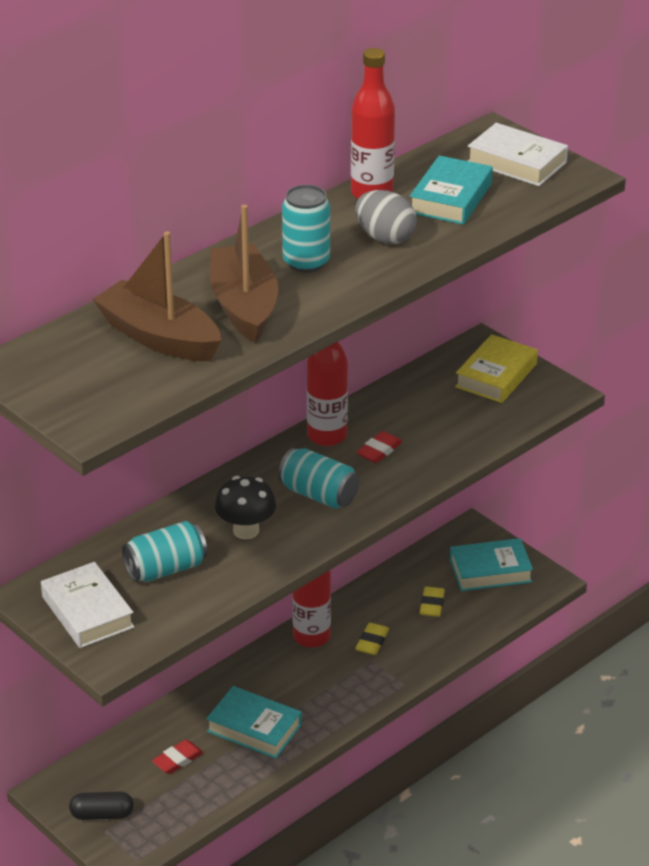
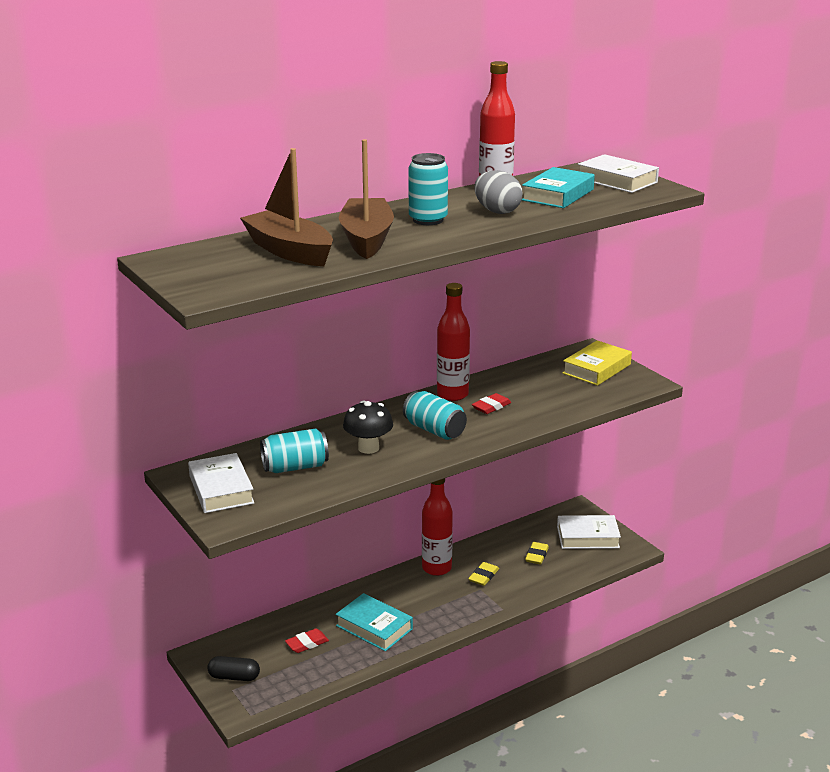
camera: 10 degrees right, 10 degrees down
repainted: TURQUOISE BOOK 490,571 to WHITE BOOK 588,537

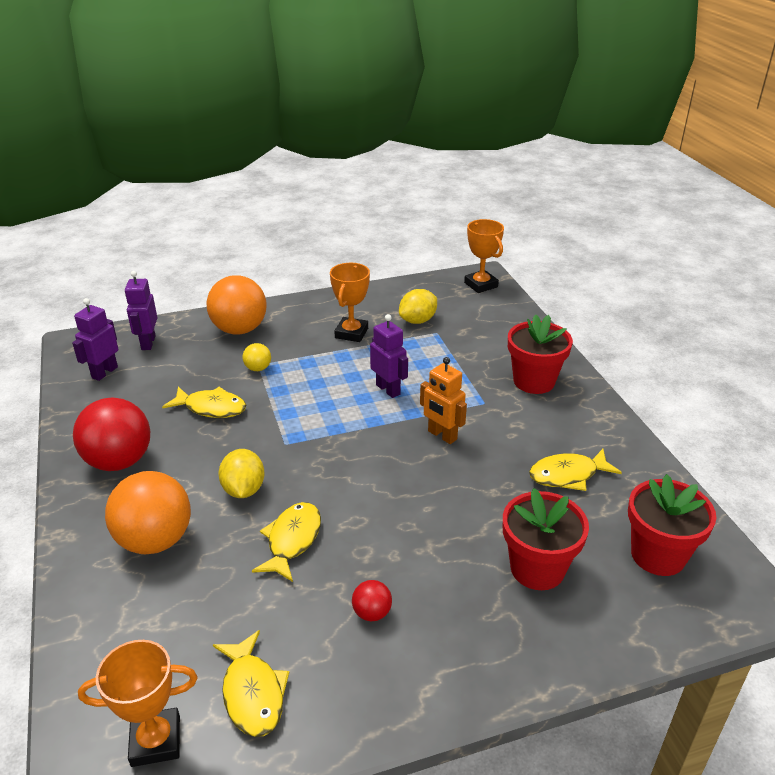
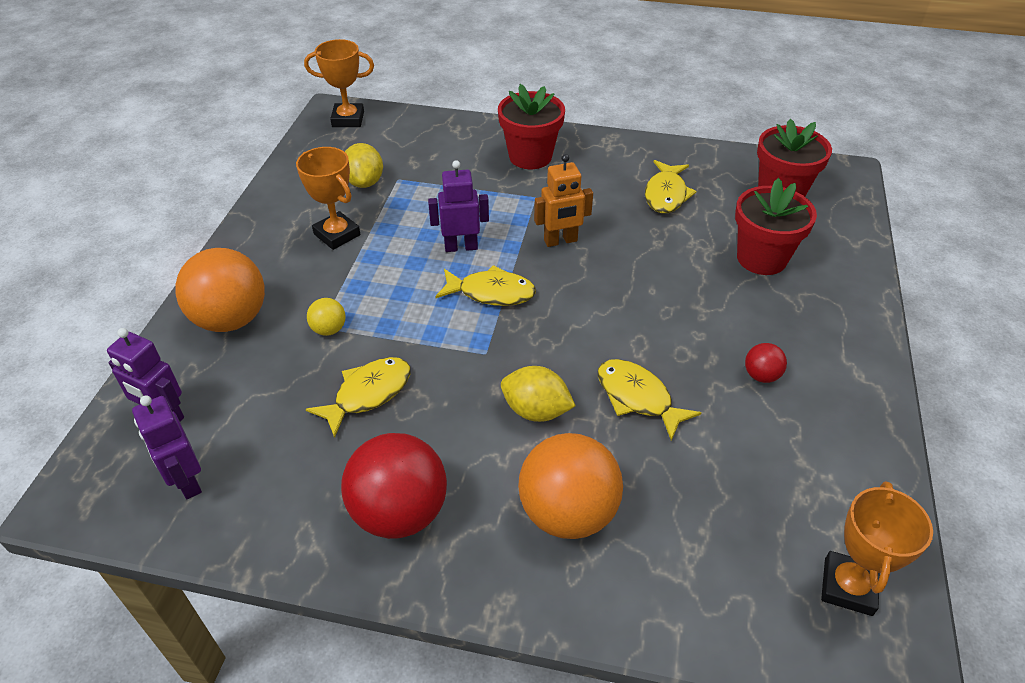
camera: 60 degrees left, 10 degrees up
shifted: YELLOW FISH 253,693 to 491,293

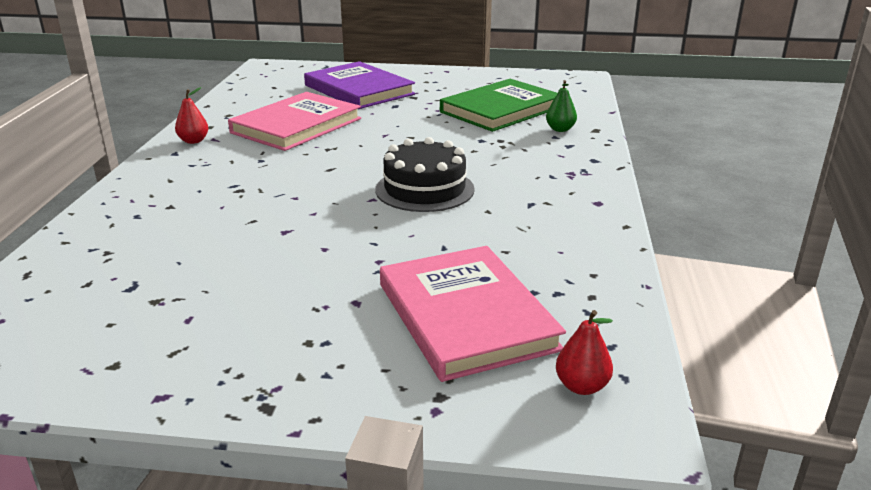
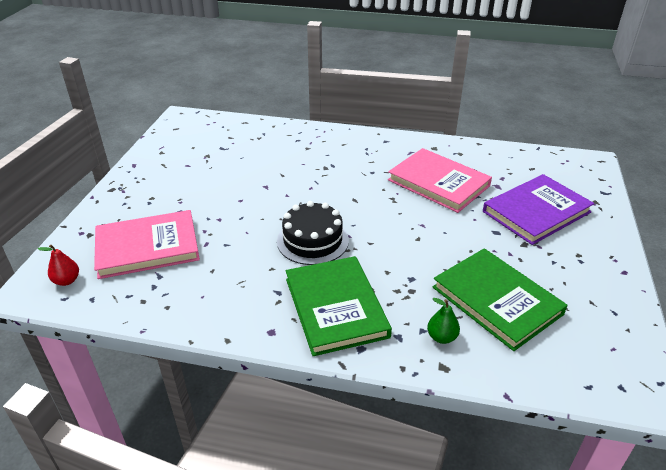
camera: 95 degrees right, 10 degrees up
gone: RED PEAR 193,141
new: GREEN BOOK 336,307

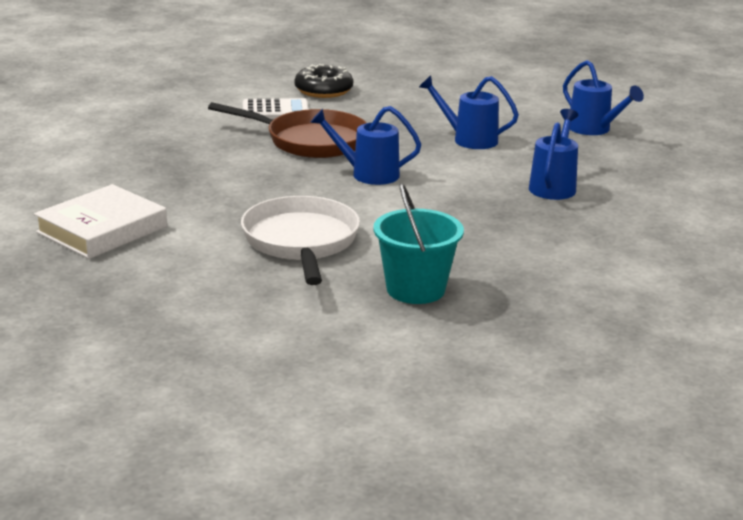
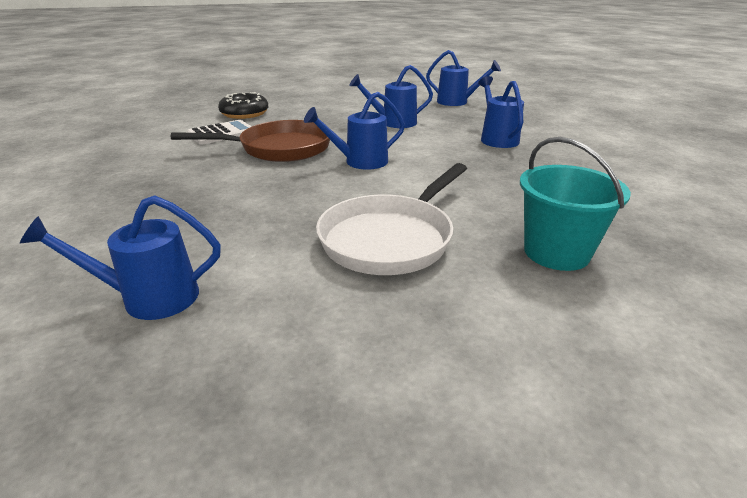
camera: 30 degrees left, 5 degrees up
swapped: WHITE BOOK 102,229 to BLUE WATERING CAN 149,298
rotated: WHITE PAN 301,242 = 390,238 105 degrees counterclockwise

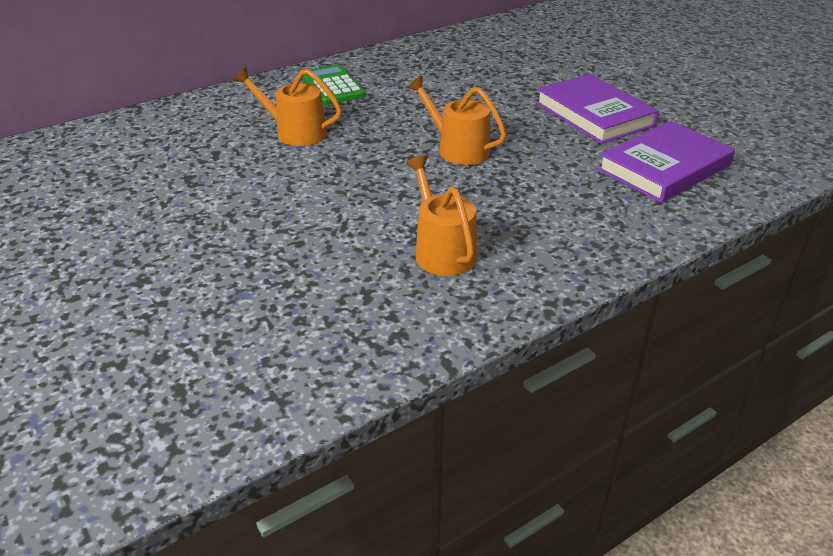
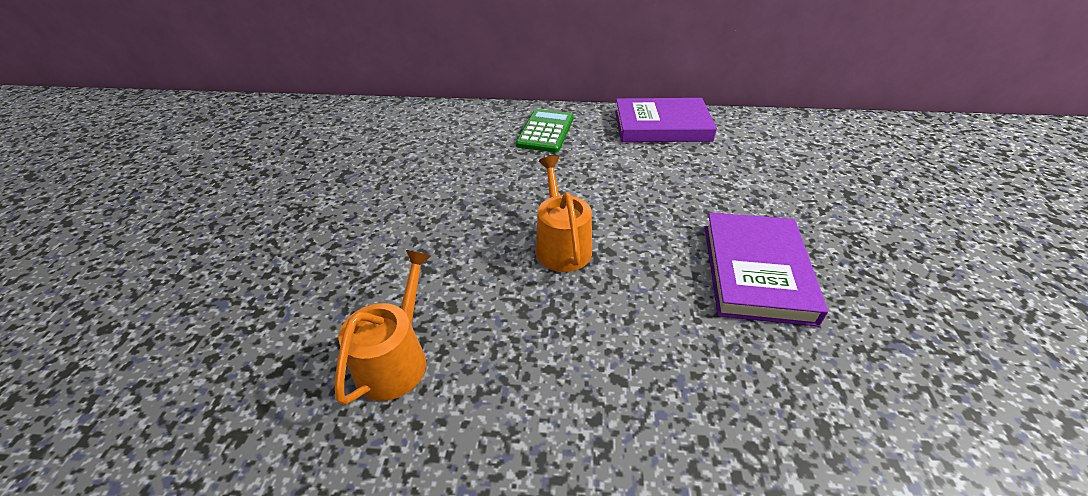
camera: 40 degrees right, 5 degrees up
gone: ORANGE WATERING CAN 295,132
shifted: PURPLE BOOK 664,167 to 661,126

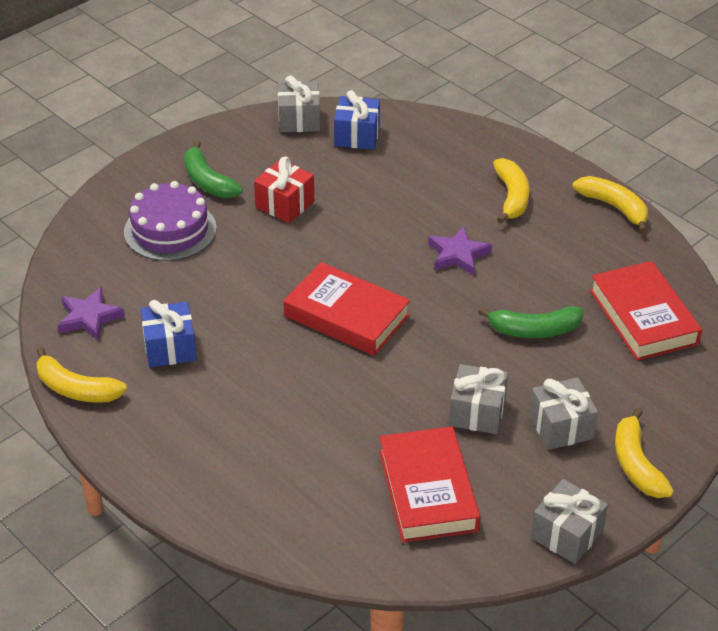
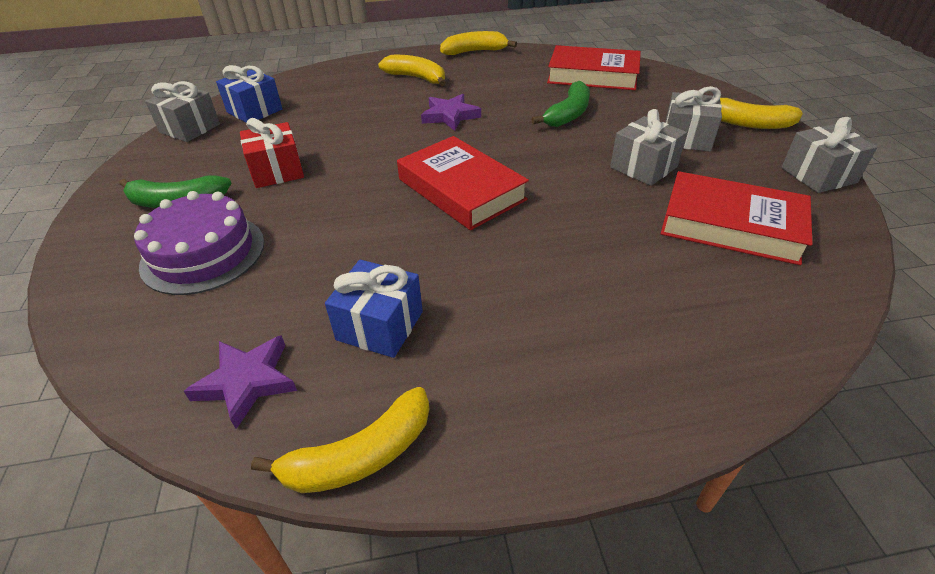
camera: 55 degrees left, 0 degrees up
rotated: RED BOOK 346,316 = 461,189 75 degrees clockwise

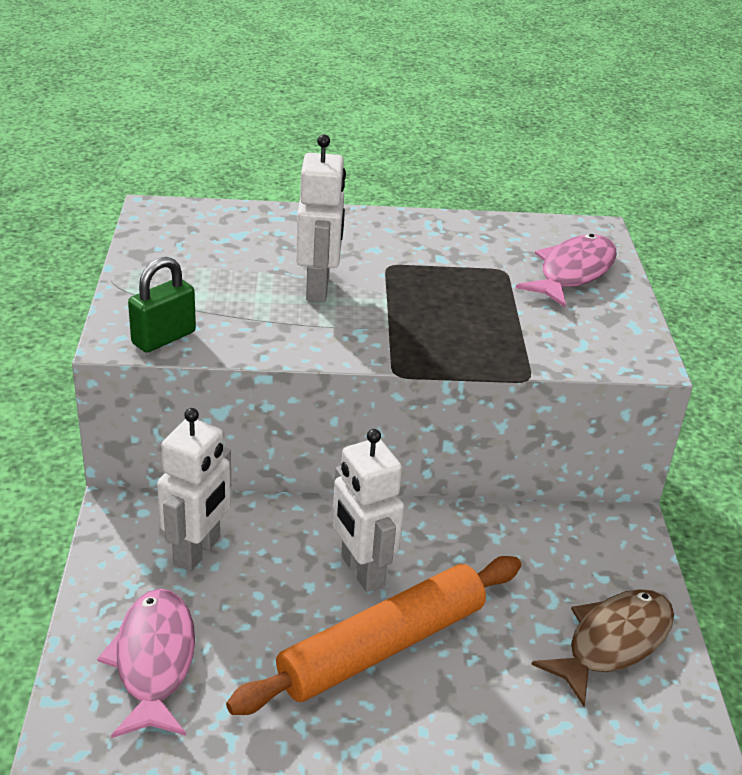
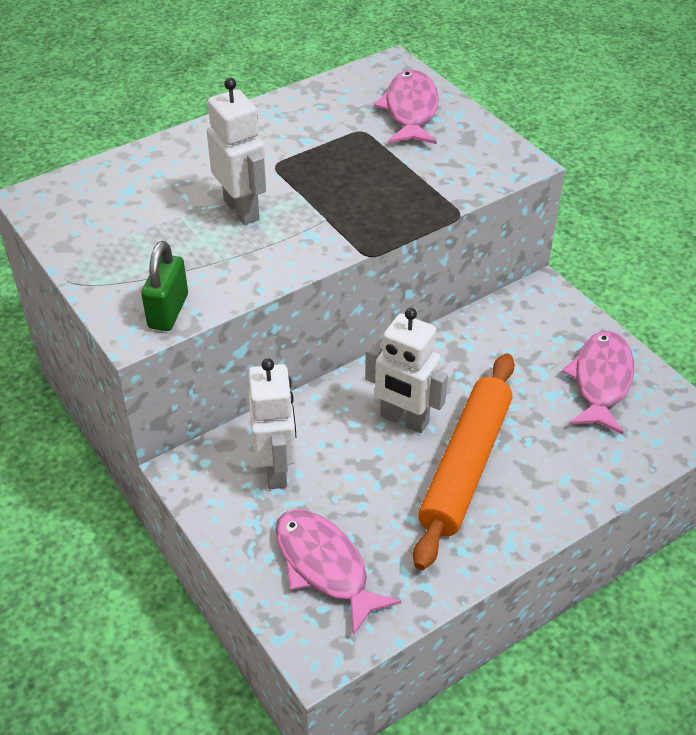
camera: 30 degrees left, 10 degrees up
repainted: BROWN FISH 613,642 to PINK FISH 601,381

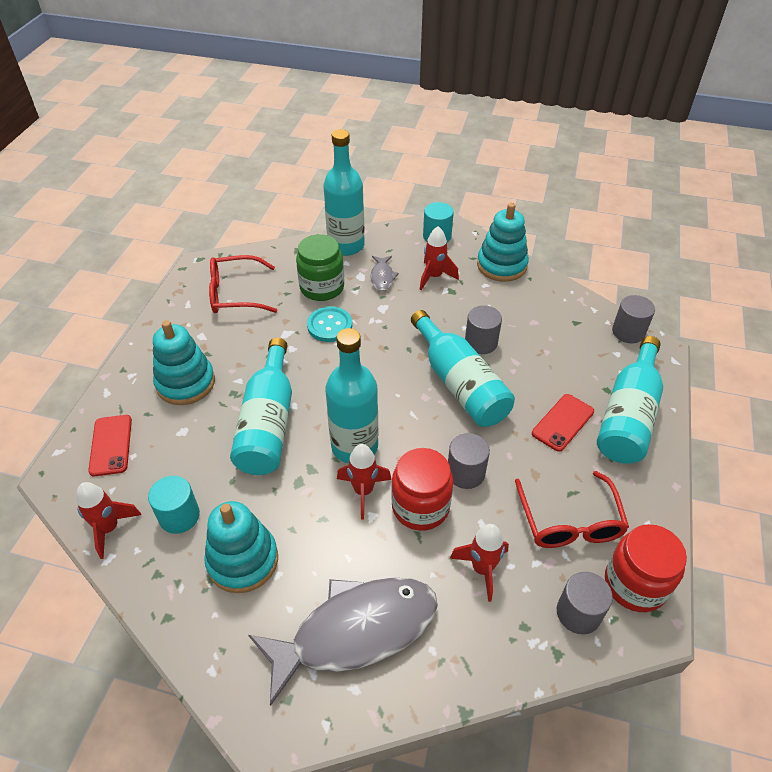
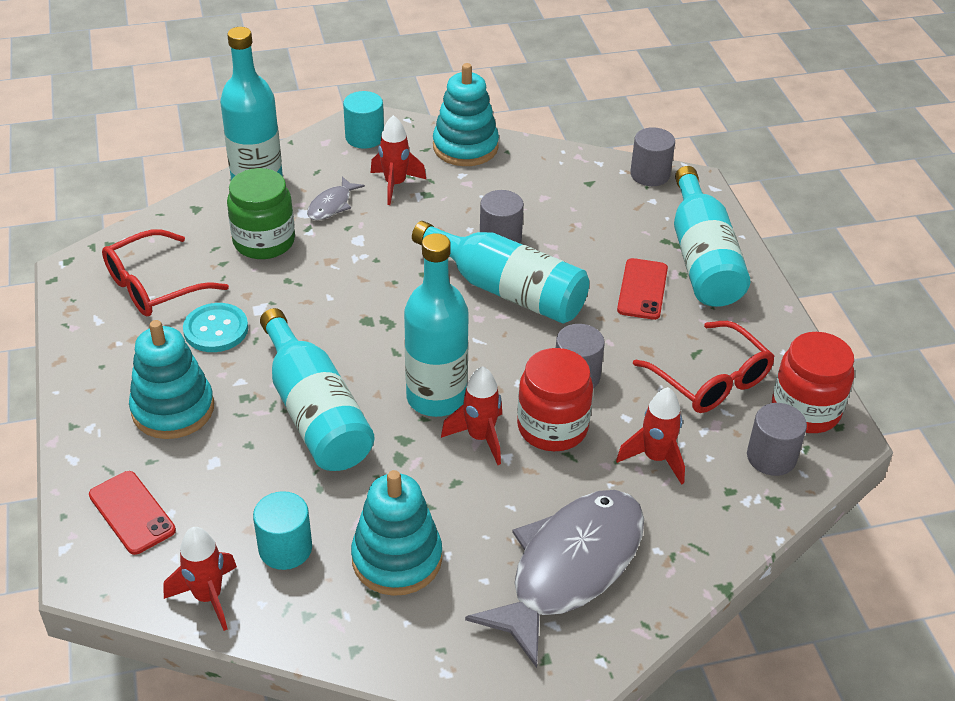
camera: 30 degrees left, 5 degrees down
shifted: TURQUOISE BUTTON 329,325 to 216,329
rotated: GREY FISH 382,277 = 331,205 60 degrees clockwise

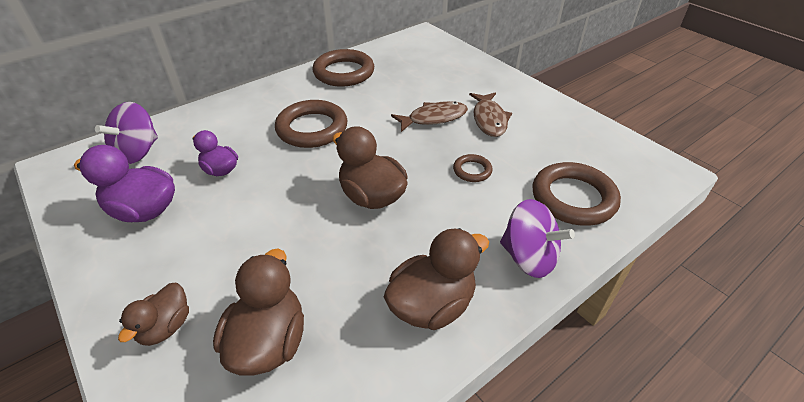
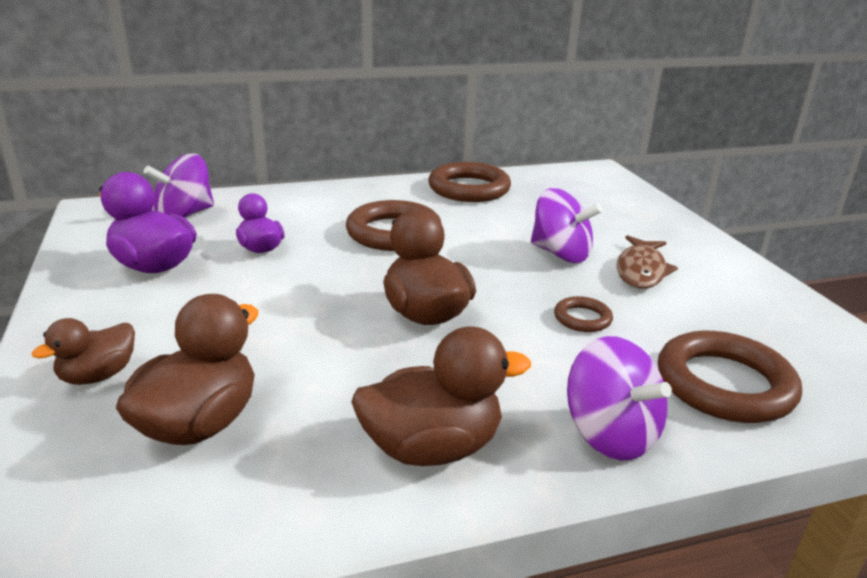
camera: 20 degrees right, 15 degrees down
swapped: BROWN FISH 433,118 to PURPLE SPINNING TOP 560,254

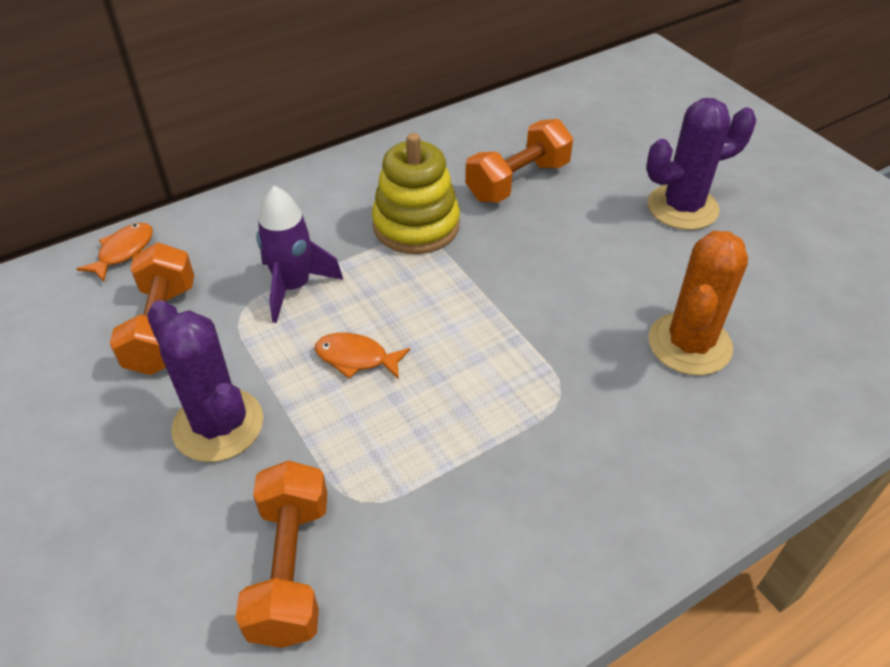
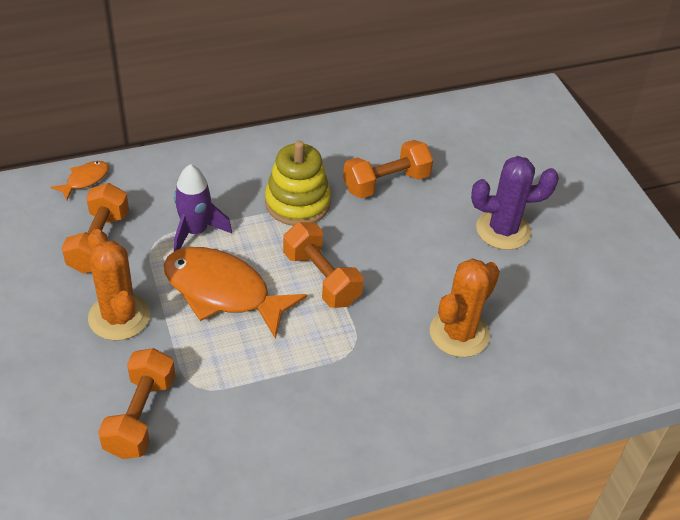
camera: 10 degrees right, 0 degrees up
new: ORANGE DUMBBELL 321,278
repainted: PURPLE CACTUS 218,425 to ORANGE CACTUS 119,317
scaled: ORANGE FISH 356,358 = 223,292 x2.20

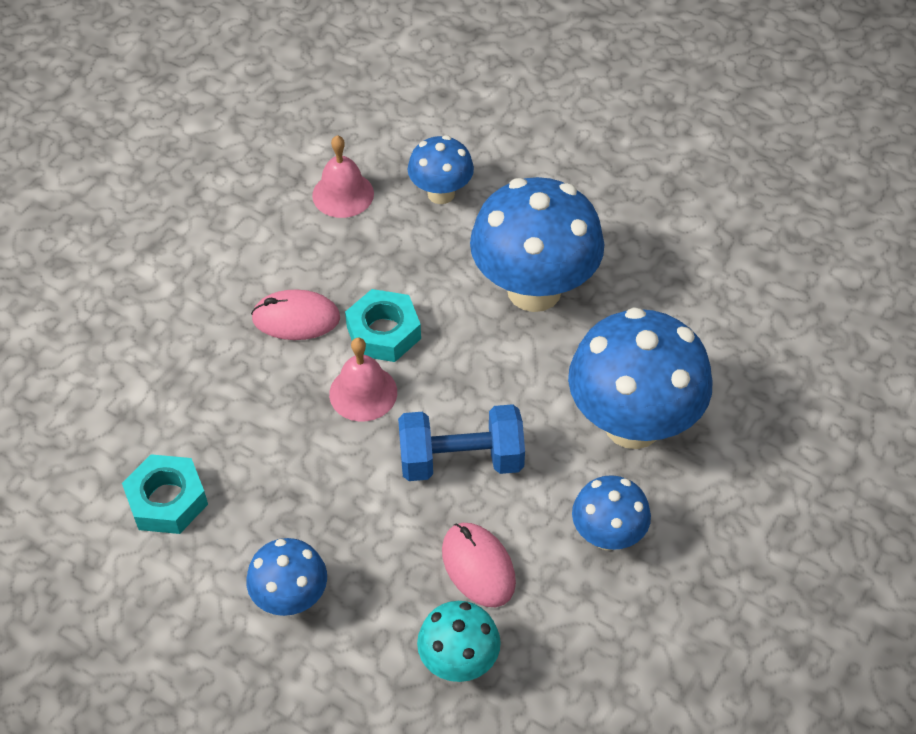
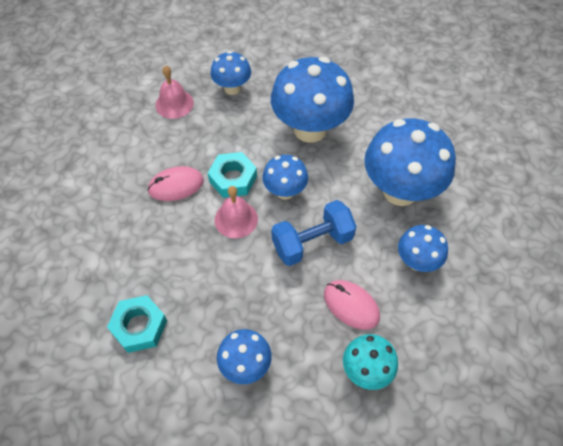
camera: 20 degrees left, 5 degrees up
new: BLUE MUSHROOM 285,191

